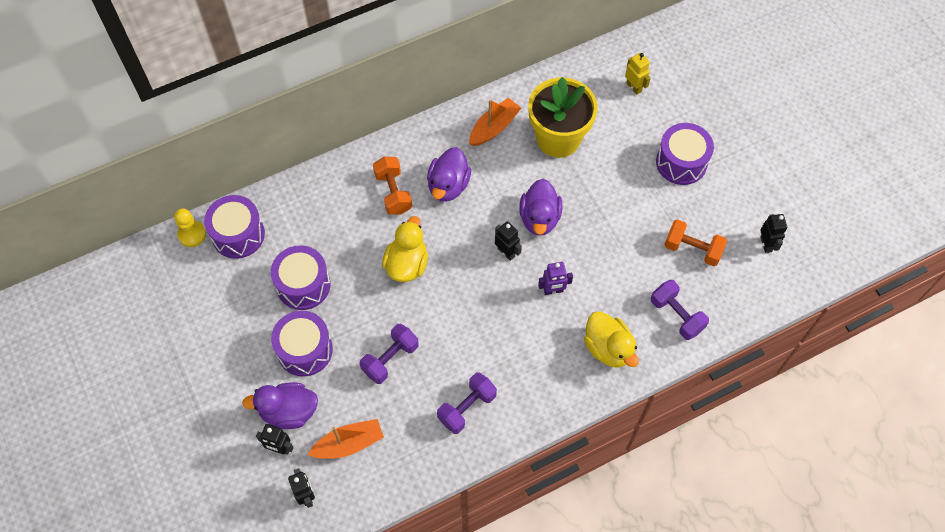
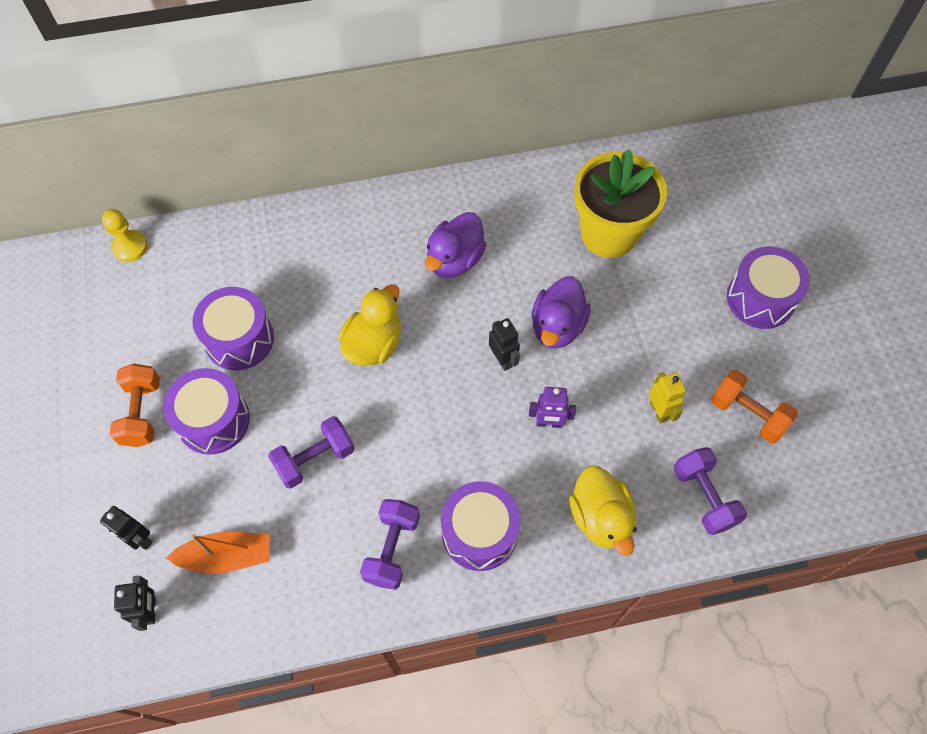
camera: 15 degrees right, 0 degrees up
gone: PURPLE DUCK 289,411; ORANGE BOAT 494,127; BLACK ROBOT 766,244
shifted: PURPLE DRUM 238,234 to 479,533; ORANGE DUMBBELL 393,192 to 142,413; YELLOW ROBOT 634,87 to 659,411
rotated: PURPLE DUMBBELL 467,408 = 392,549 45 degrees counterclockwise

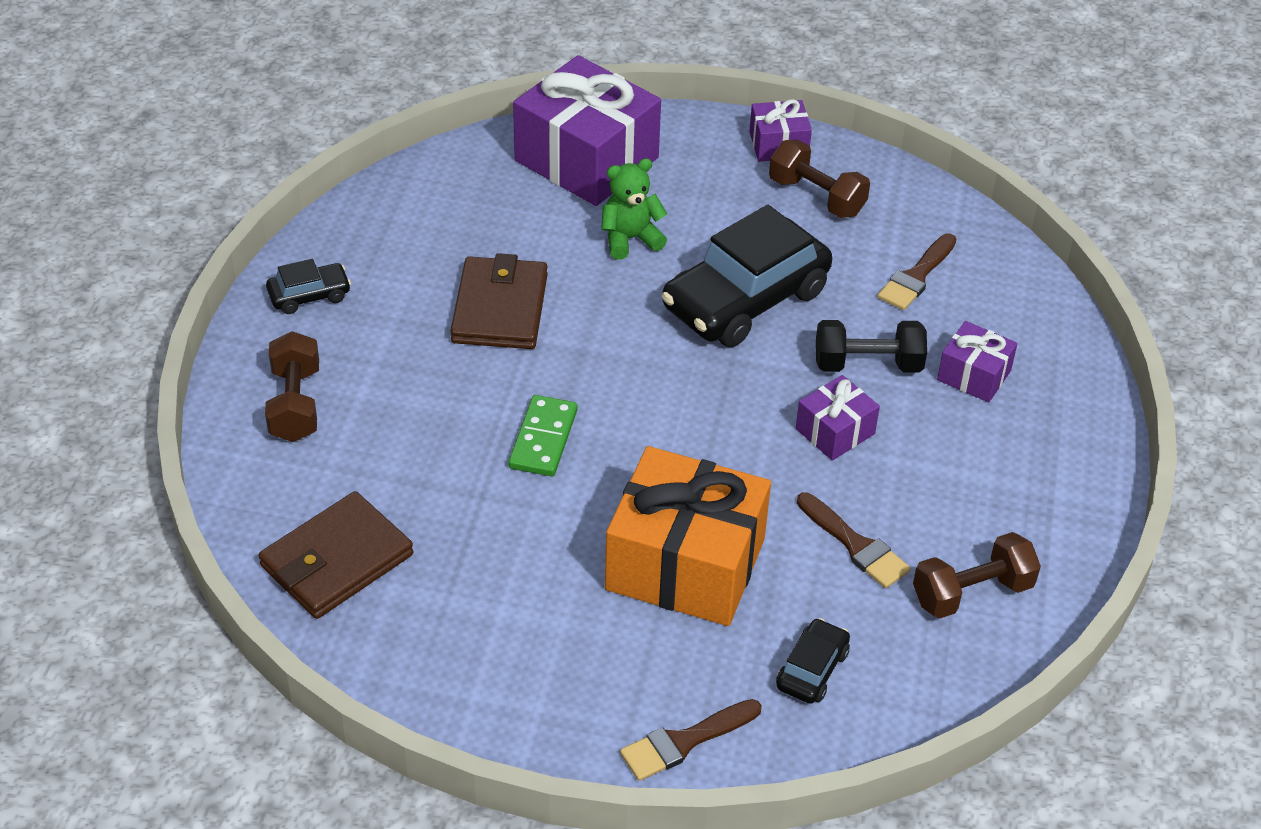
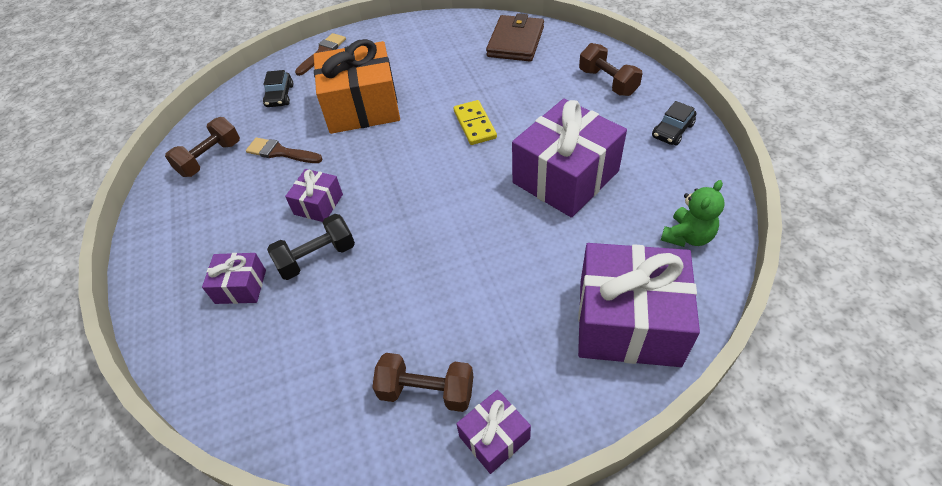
camera: 155 degrees right, 5 degrees up
gone: BLACK CAR 745,300; BROWN BRUSH 916,276
shifted: GREEN TEDDY BEAR 630,239 to 687,236
swapped: BROWN WALLET 500,308 to PURPLE GIFT 565,177
repainted: GREEN DOMINO 543,439 to YELLOW DOMINO 474,124

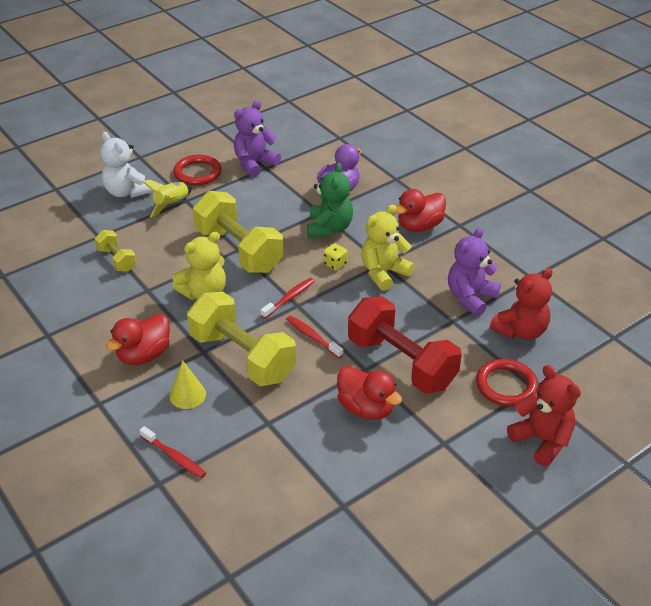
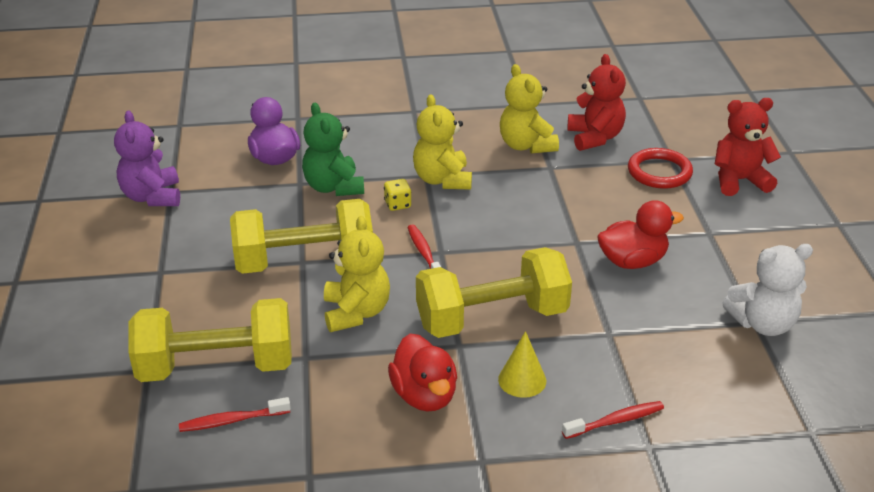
camera: 60 degrees left, 5 degrees down
gone: YELLOW ROCKET 171,205; RED RING 197,173; RED DUMBBELL 401,363; RED DUCK 419,226
shifted: WHITE TEDDY BEAR 127,192 to 763,324; RED TOOTHBRUSH 312,337 to 232,421
repainted: PURPLE TEDDY BEAR 470,298 to YELLOW TEDDY BEAR 526,145
rotated: GREEN TEDDY BEAR 329,228 = 334,187 150 degrees counterclockwise
scaled: YELLOW DUMBBELL 117,259 = 216,366 x2.04

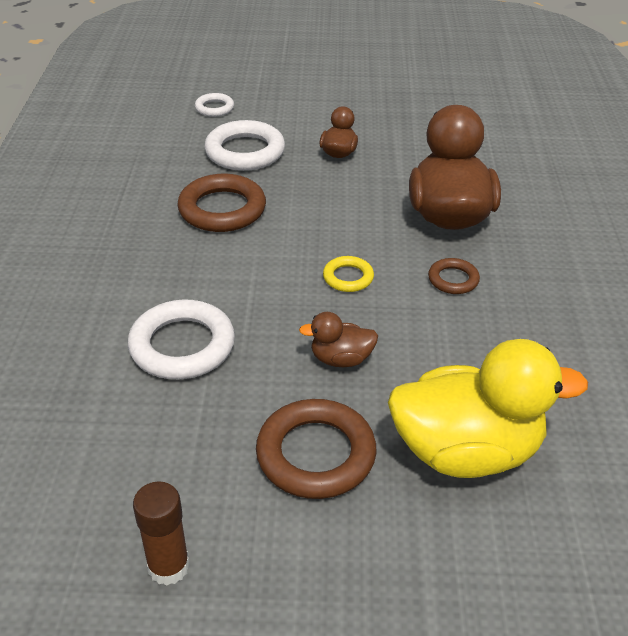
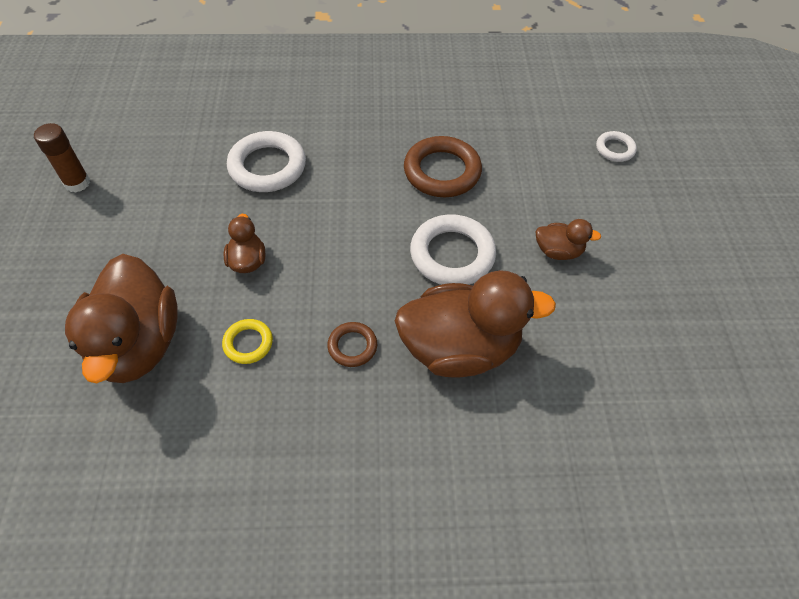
camera: 85 degrees right, 15 degrees up
gone: BROWN RING 316,454
shifted: WHITE RING 245,152 to 452,254; YELLOW RING 348,277 to 248,343
repainted: YELLOW DUCK 466,451 to BROWN DUCK 138,344

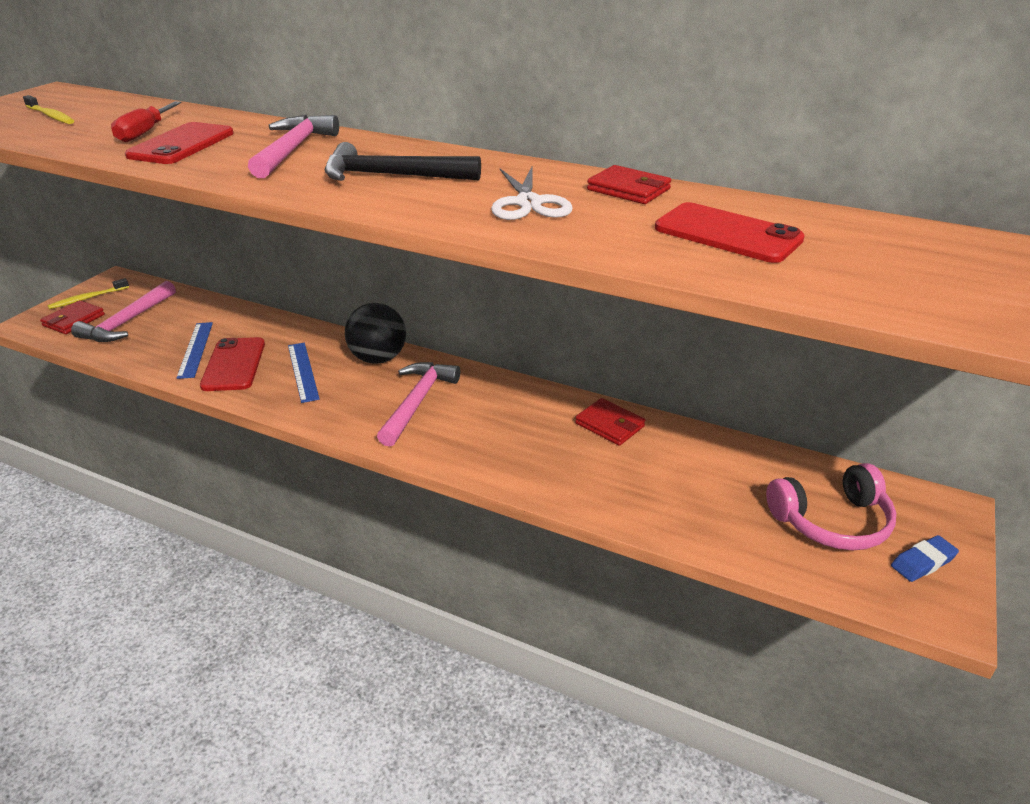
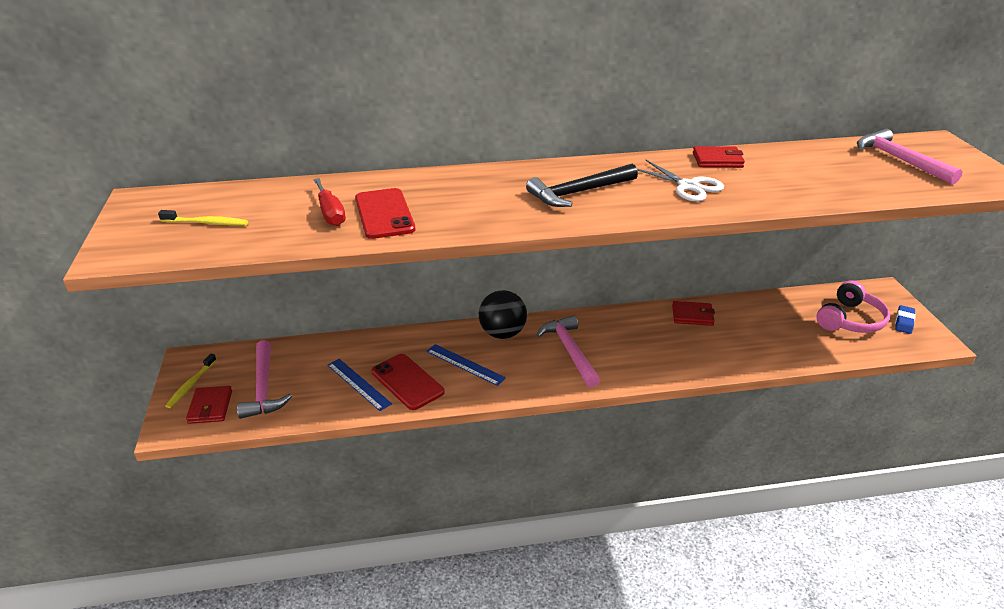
camera: 35 degrees left, 0 degrees up
gone: RED PHONE 727,234
shifted: PINK HAMMER 293,150 to 899,160

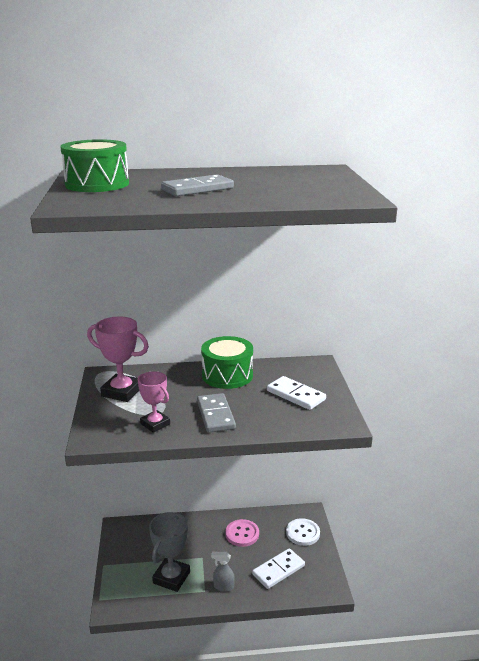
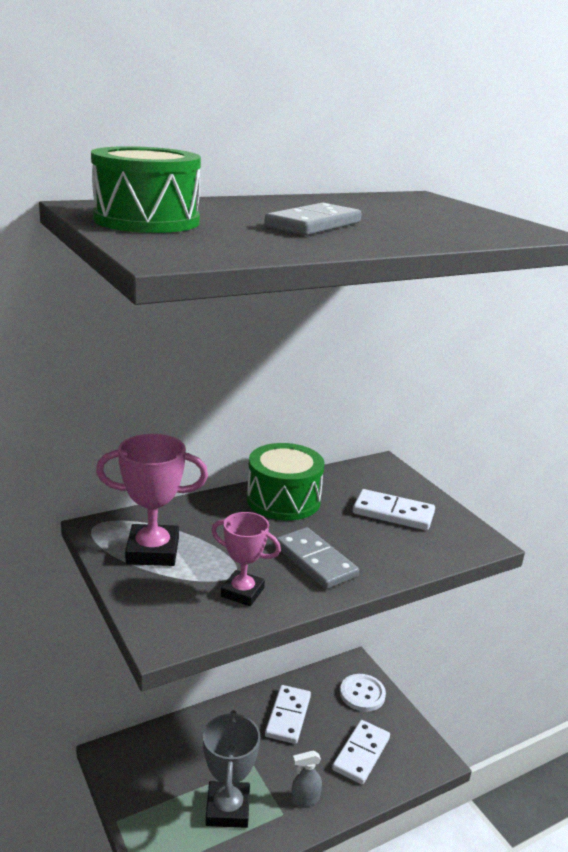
camera: 25 degrees left, 0 degrees up
swapped: PINK BUTTON 242,534 to WHITE DOMINO 288,716

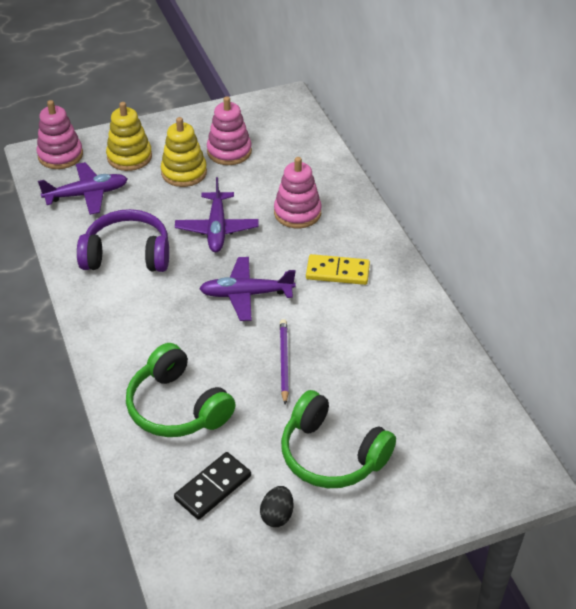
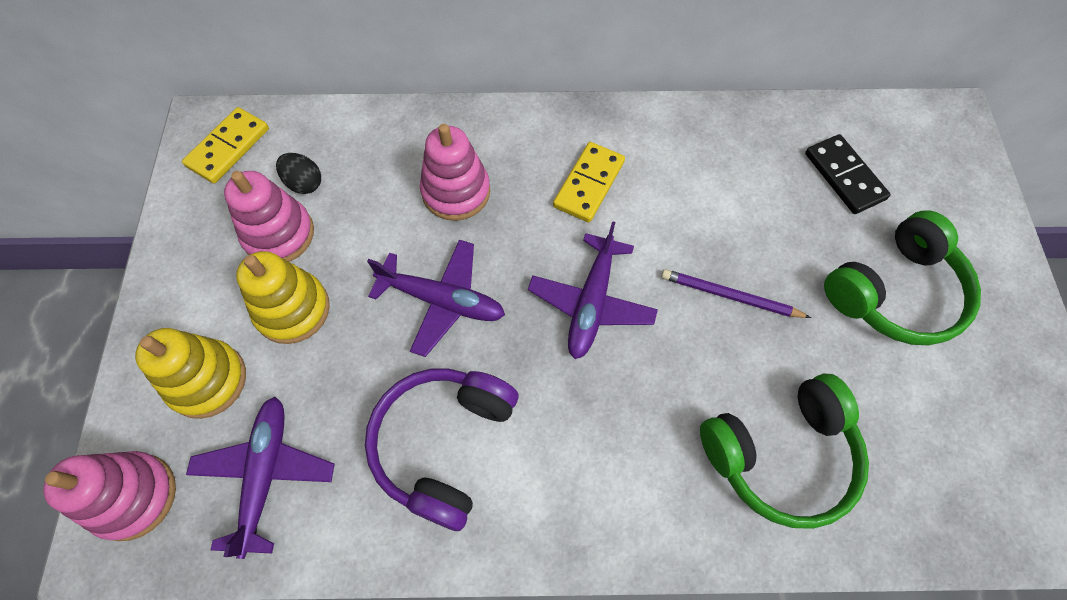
camera: 70 degrees left, 20 degrees up
new: YELLOW DOMINO 228,148
shifted: BLACK DOMINO 213,487 to 844,176; BLACK EGG 277,515 to 304,183

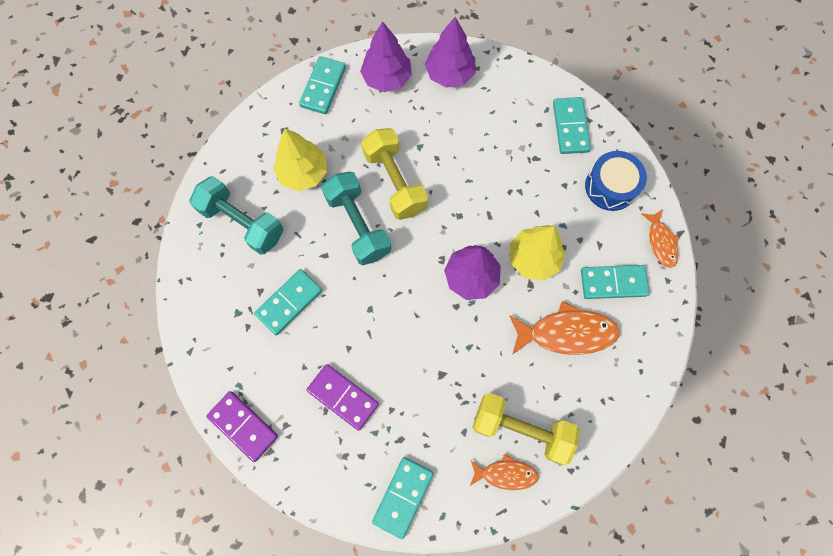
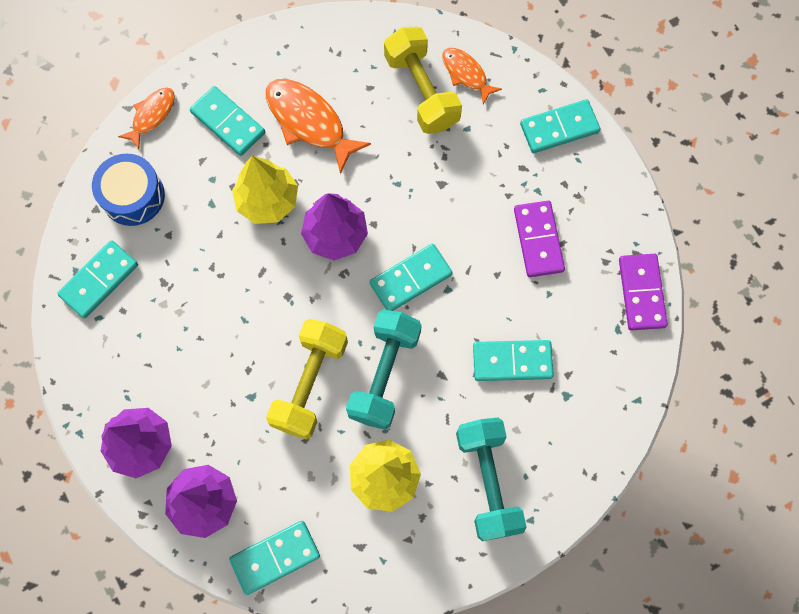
camera: 135 degrees left, 0 degrees up
new: TURQUOISE DOMINO 411,279

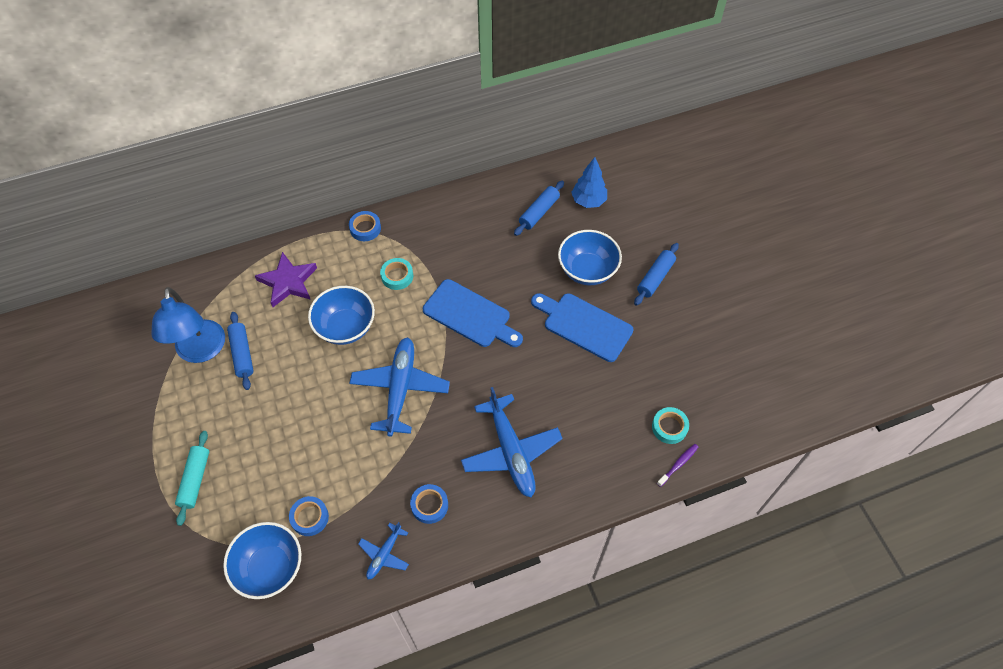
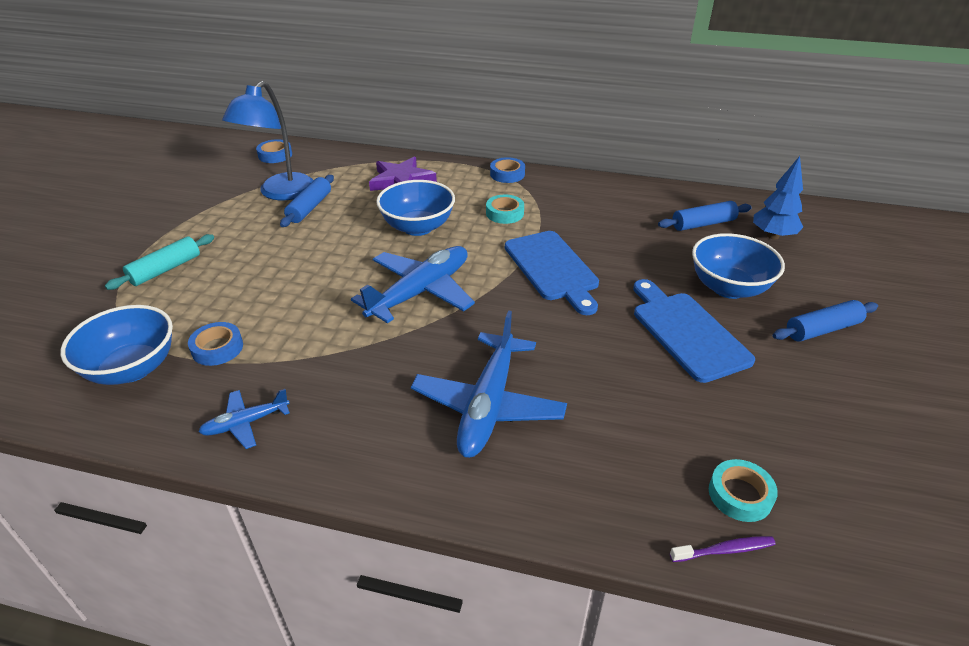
camera: 35 degrees right, 20 degrees down
shifted: BLUE TAPE 429,505 to 275,155

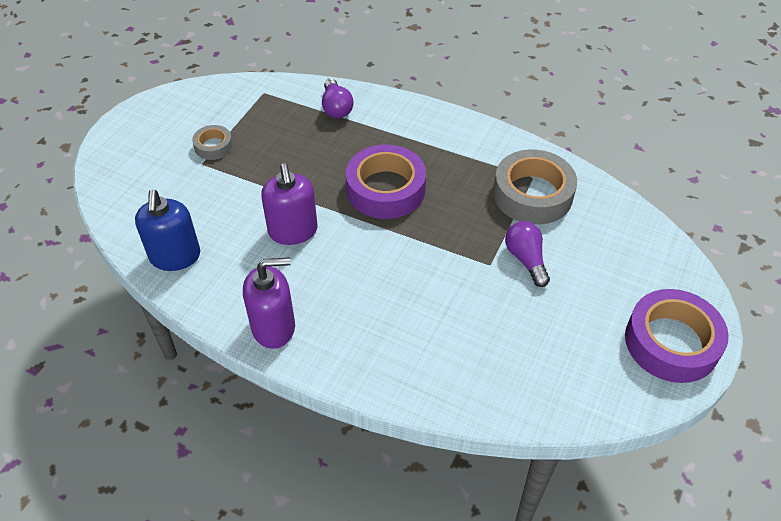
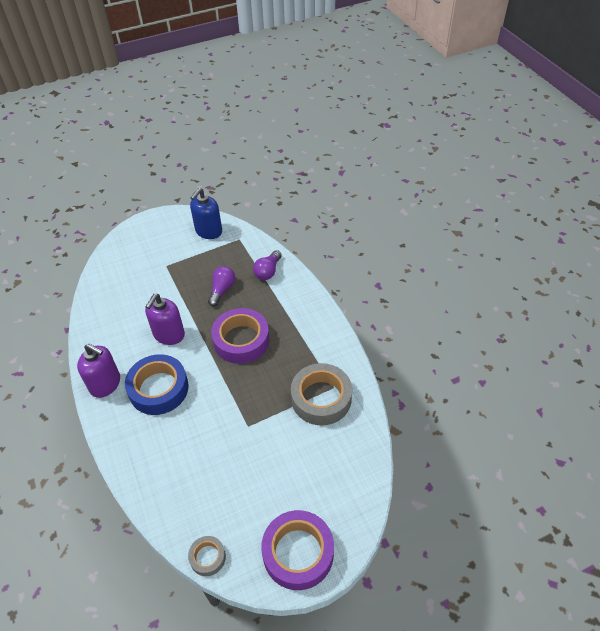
camera: 40 degrees right, 0 degrees up
new: BLUE TAPE 158,389
shifted: BLUE SOAP DISPENSER 175,256 to 208,231; GREY TAPE 213,146 to 207,557; PURPLE LIGHT BULB 526,259 to 222,290

